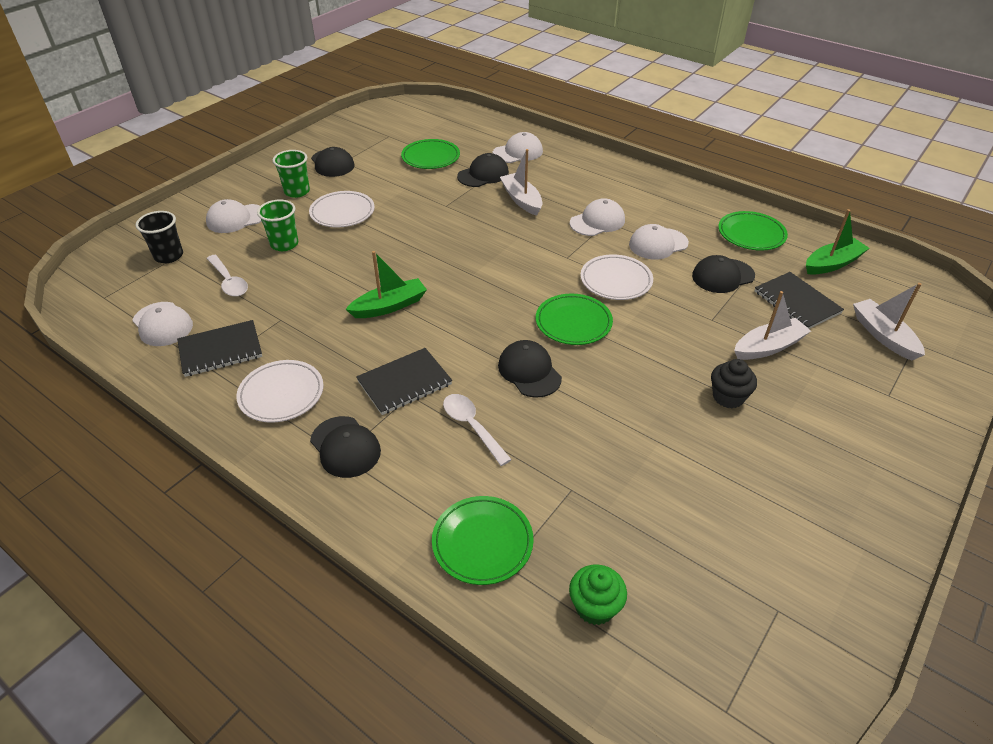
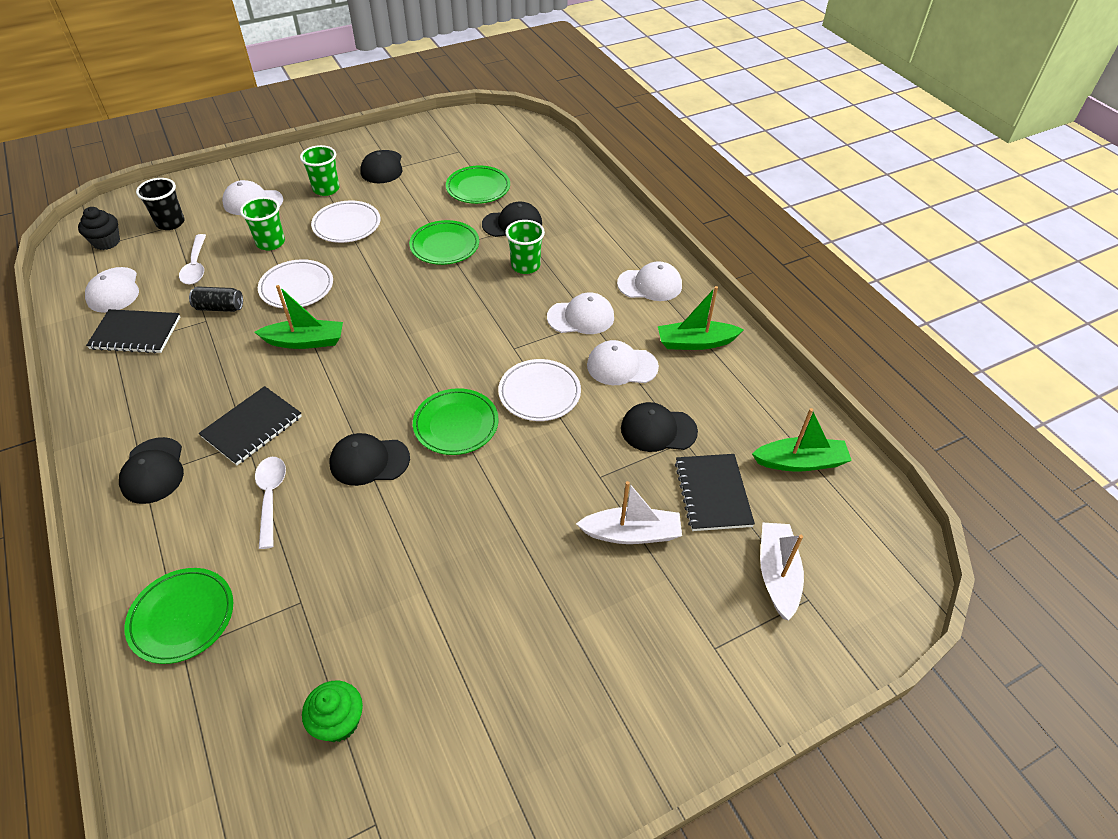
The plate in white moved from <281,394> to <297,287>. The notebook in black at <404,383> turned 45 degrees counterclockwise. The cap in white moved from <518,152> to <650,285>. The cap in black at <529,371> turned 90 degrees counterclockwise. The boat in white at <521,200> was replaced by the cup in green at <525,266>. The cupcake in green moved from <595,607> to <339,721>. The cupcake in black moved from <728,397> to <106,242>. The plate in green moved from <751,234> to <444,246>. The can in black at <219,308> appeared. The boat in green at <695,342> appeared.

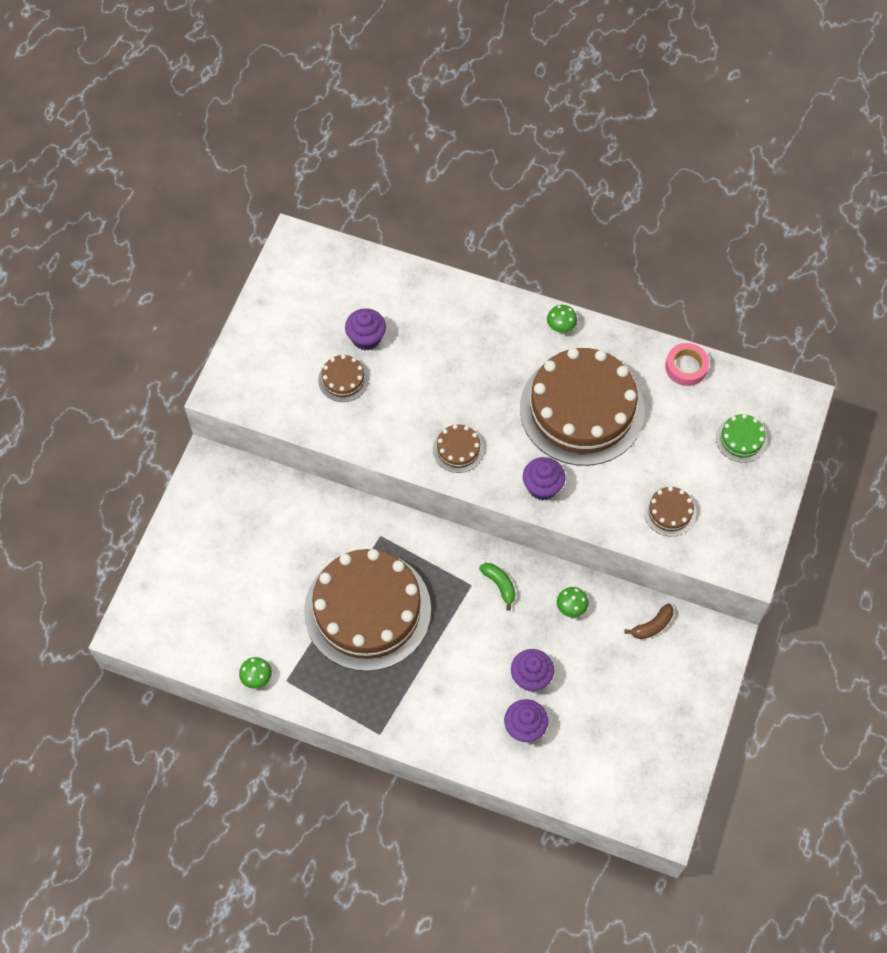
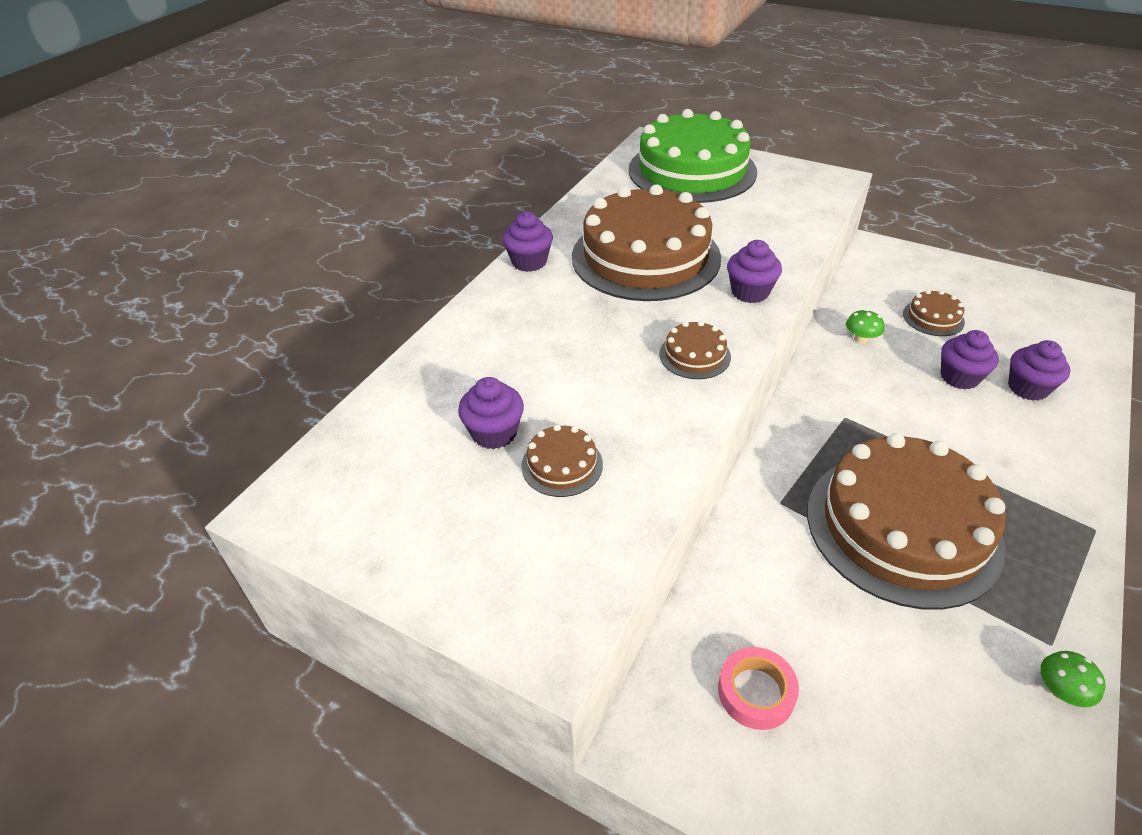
The banana in green at <499,585> disappeared. The mushroom in green at <561,326> was replaced by the cupcake in purple at <529,262>. The banana in brown at <652,626> disappeared. The cake in brown moved from <670,512> to <933,318>. The tape in pink moved from <686,367> to <756,692>. The cake in green at <741,439> changed to 2.45 times the size.

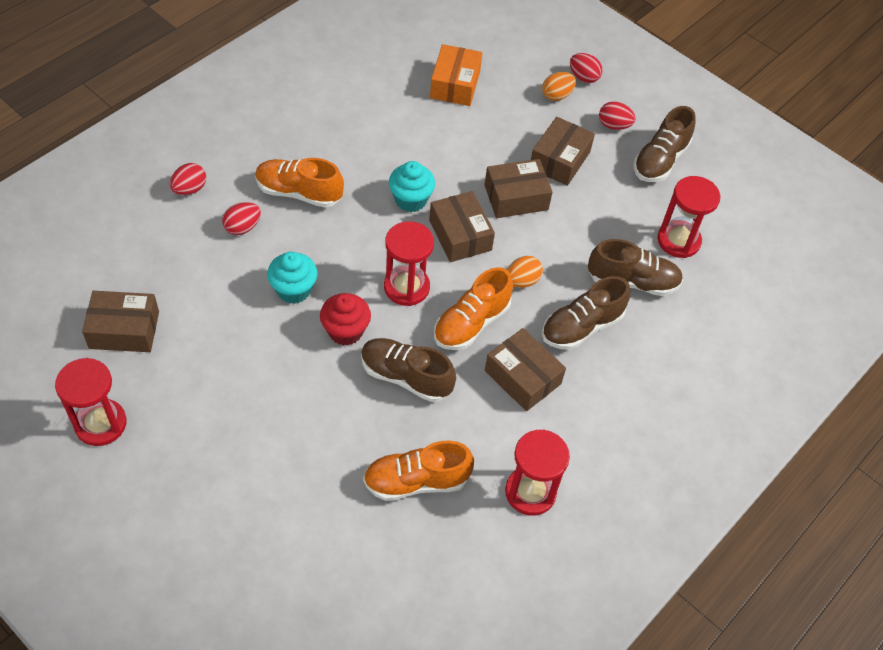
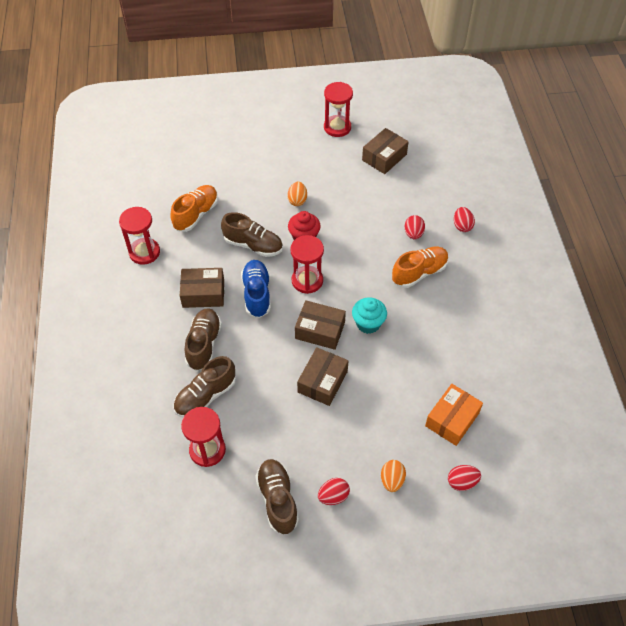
The cupcake in turquoise at <293,290> disappeared. The shoe in brown at <406,377> turned 45 degrees clockwise. The box in orange at <455,84> turned 75 degrees clockwise. The shoe in orange at <471,323> became the shoe in blue at <257,294>. The egg in orange moved from <522,281> to <297,200>. The box in brown at <559,160> disappeared. The egg in red moved from <583,77> to <462,482>.

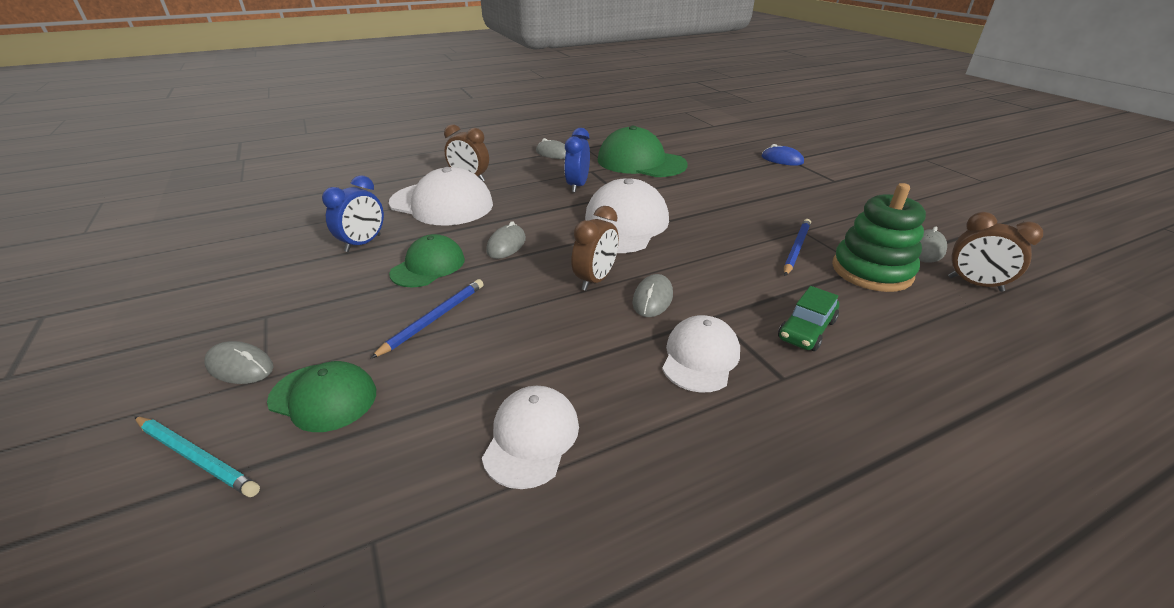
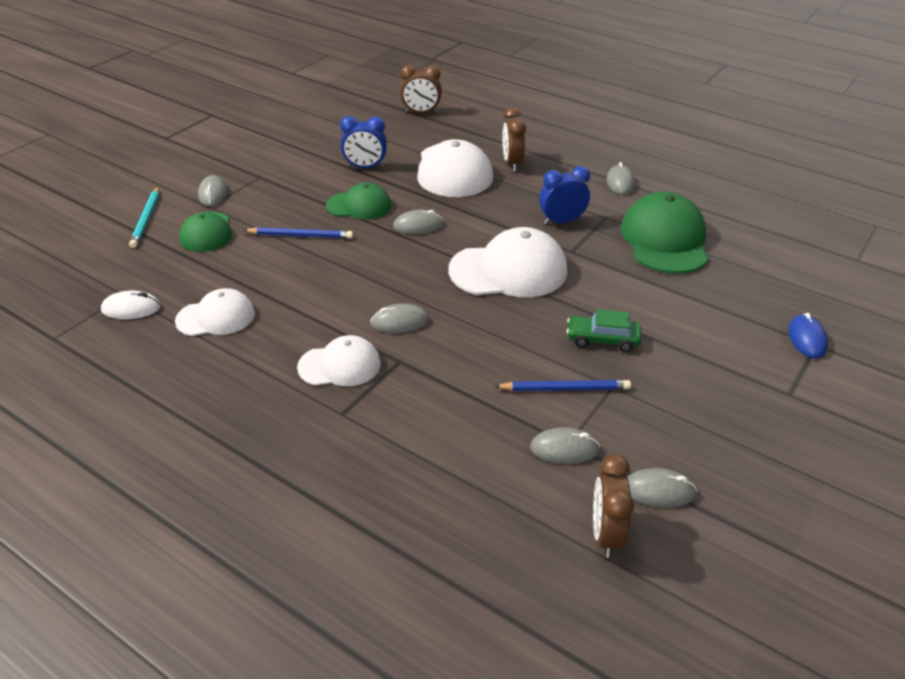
The clock in brown moved from <595,280> to <421,112>. The car in green moved from <806,330> to <602,340>. The stacking toy in green at <871,271> was replaced by the mouse in grey at <564,449>. The mouse in white at <131,308> appeared.

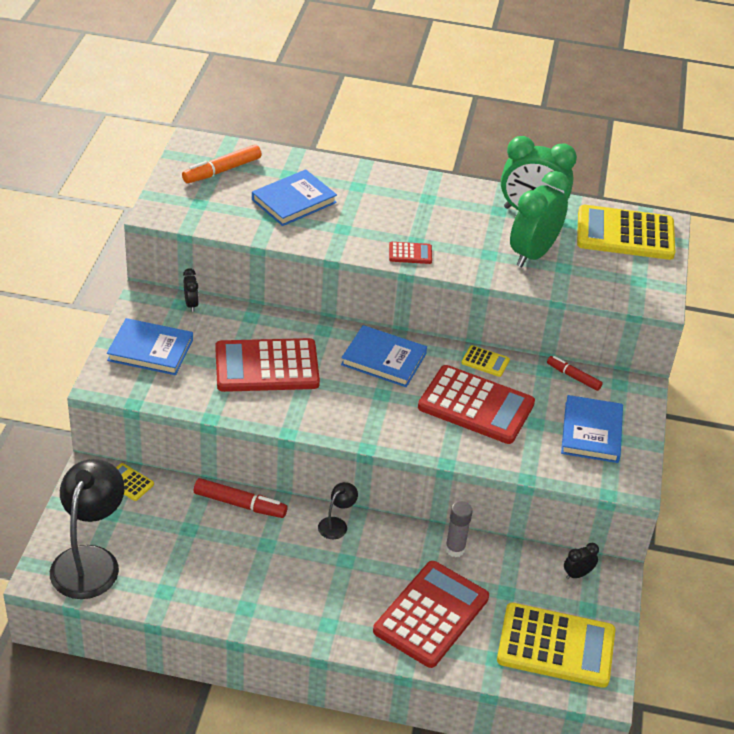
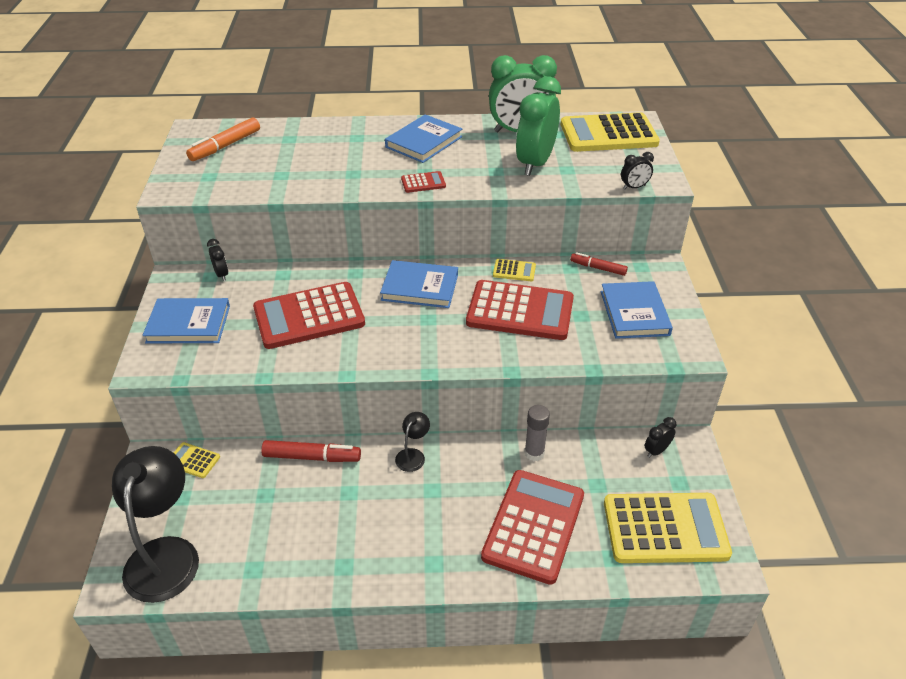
The book in blue moved from <294,201> to <424,142>. The clock in black at <634,187> appeared.

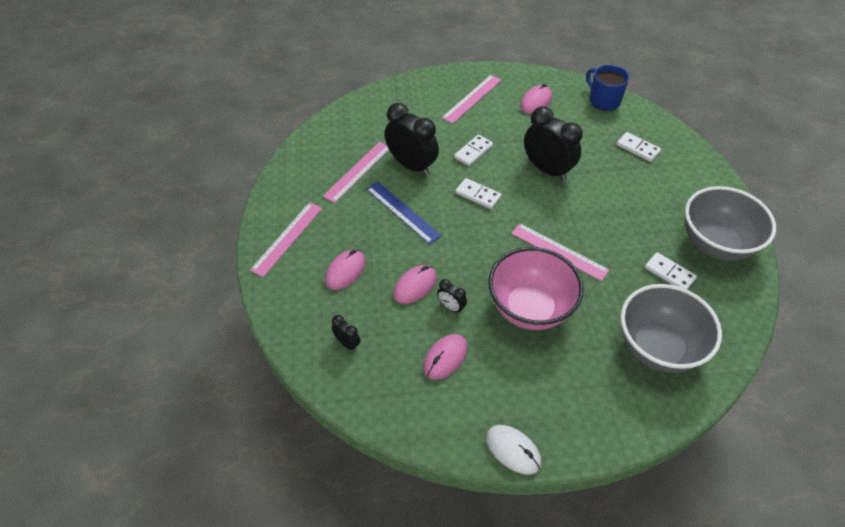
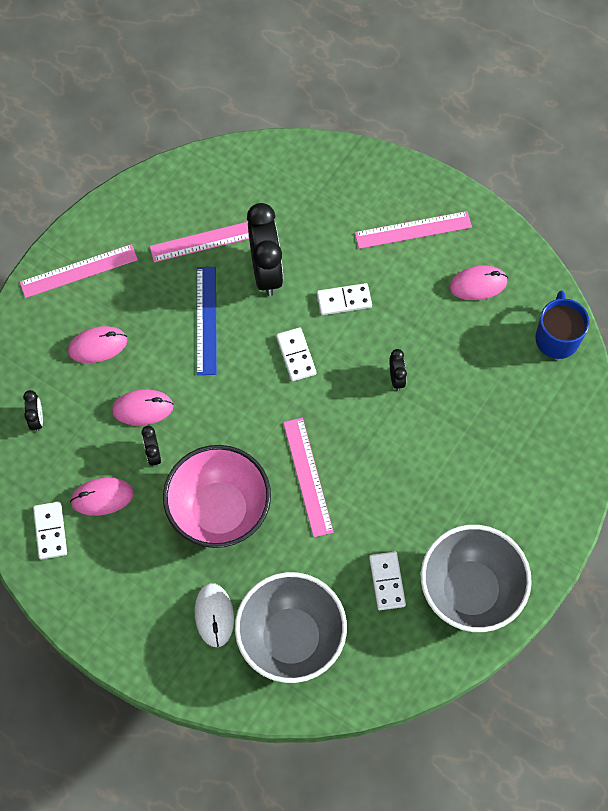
The mouse in white moved from <513,450> to <214,615>. The clock in black at <547,169> changed to 0.46 times the size. The domino in white moved from <637,148> to <50,531>.

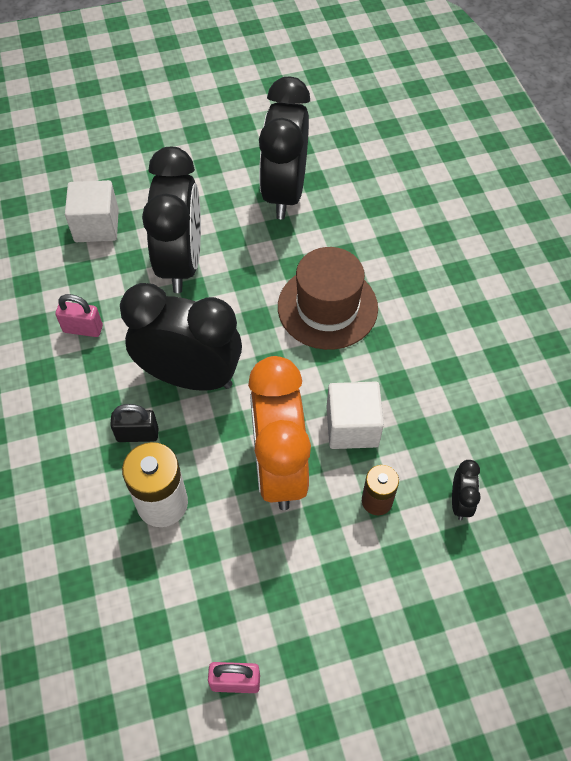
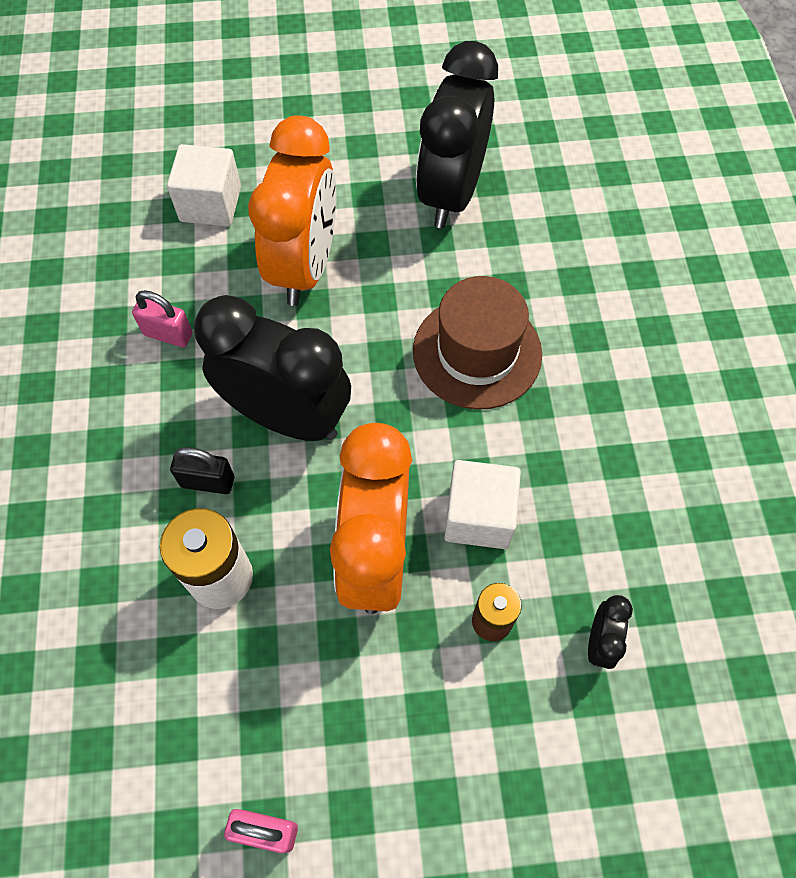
The clock in black at <181,263> became the clock in orange at <304,266>.

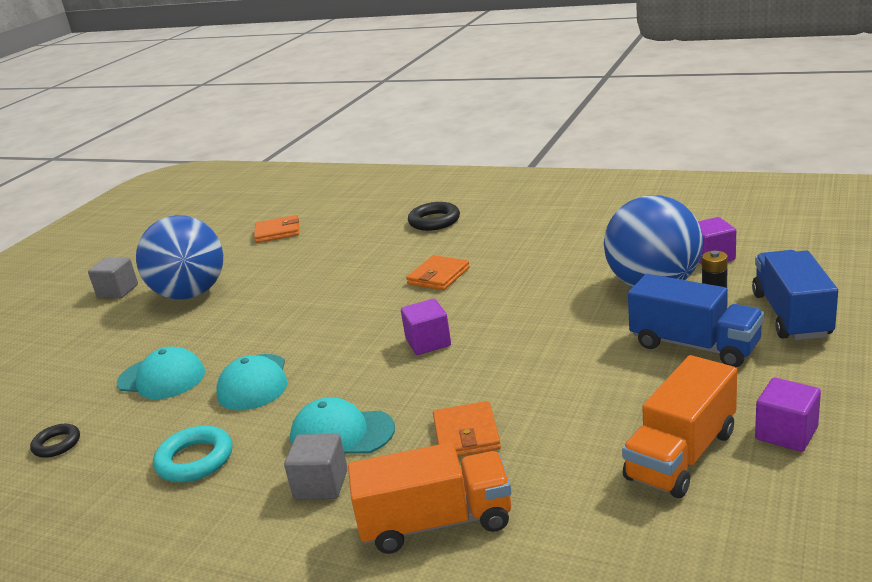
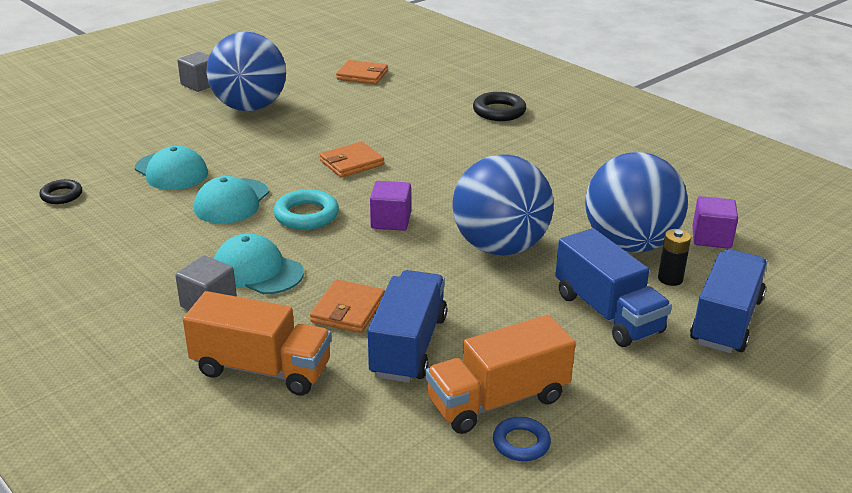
The ring in turquoise moved from <195,460> to <306,215>. The wallet in orange moved from <438,276> to <352,163>. The cube in purple at <786,433> disappeared. The truck in blue at <408,346> appeared. The ball in blue at <500,247> appeared. The ring in blue at <521,443> appeared.

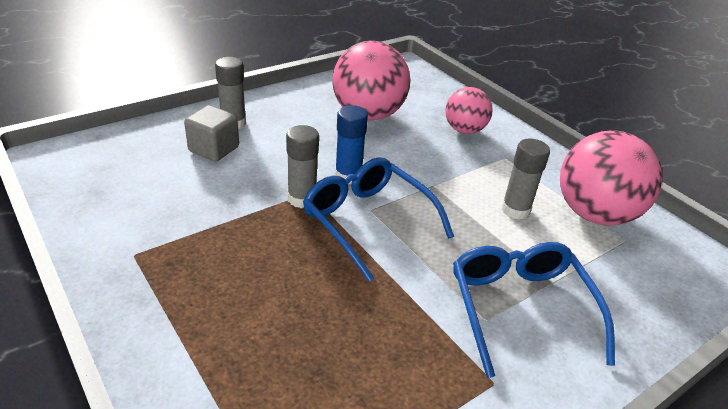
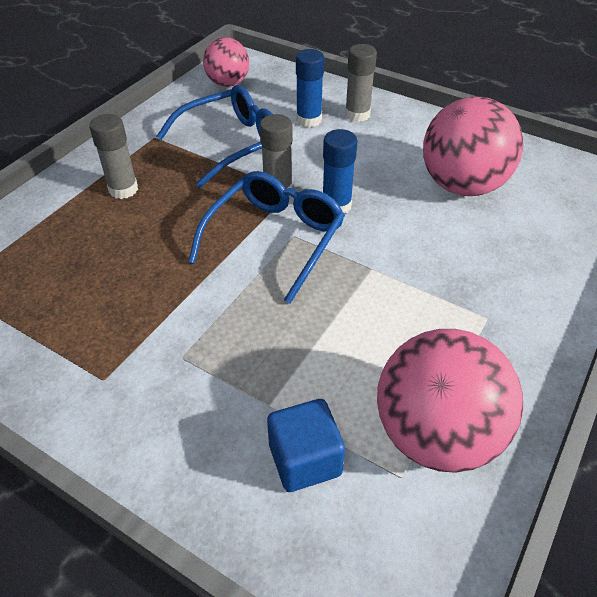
The cube in grey at <214,149> was replaced by the glue stick in blue at <309,120>. The ball in pink moved from <464,130> to <228,83>. The glasses in blue moved from <520,309> to <231,144>. The glue stick in grey moved from <515,210> to <123,189>. The cube in blue at <305,459> appeared.

